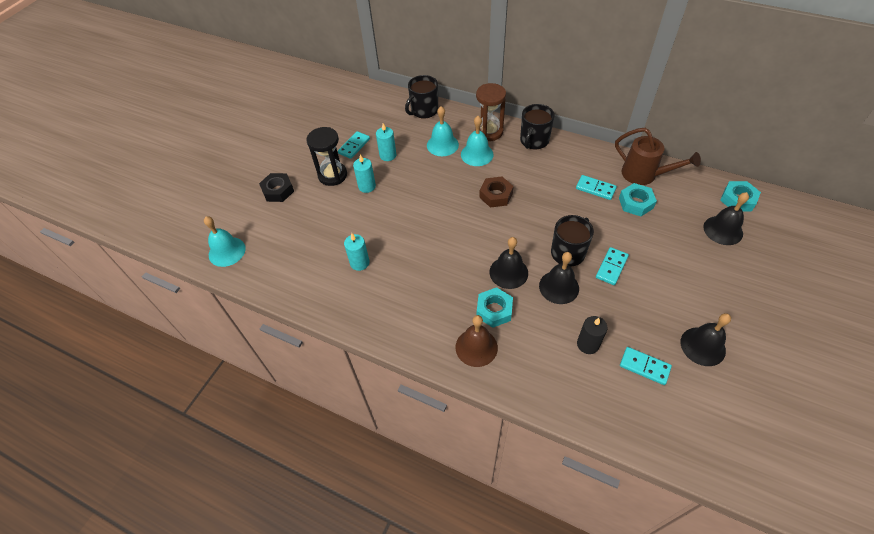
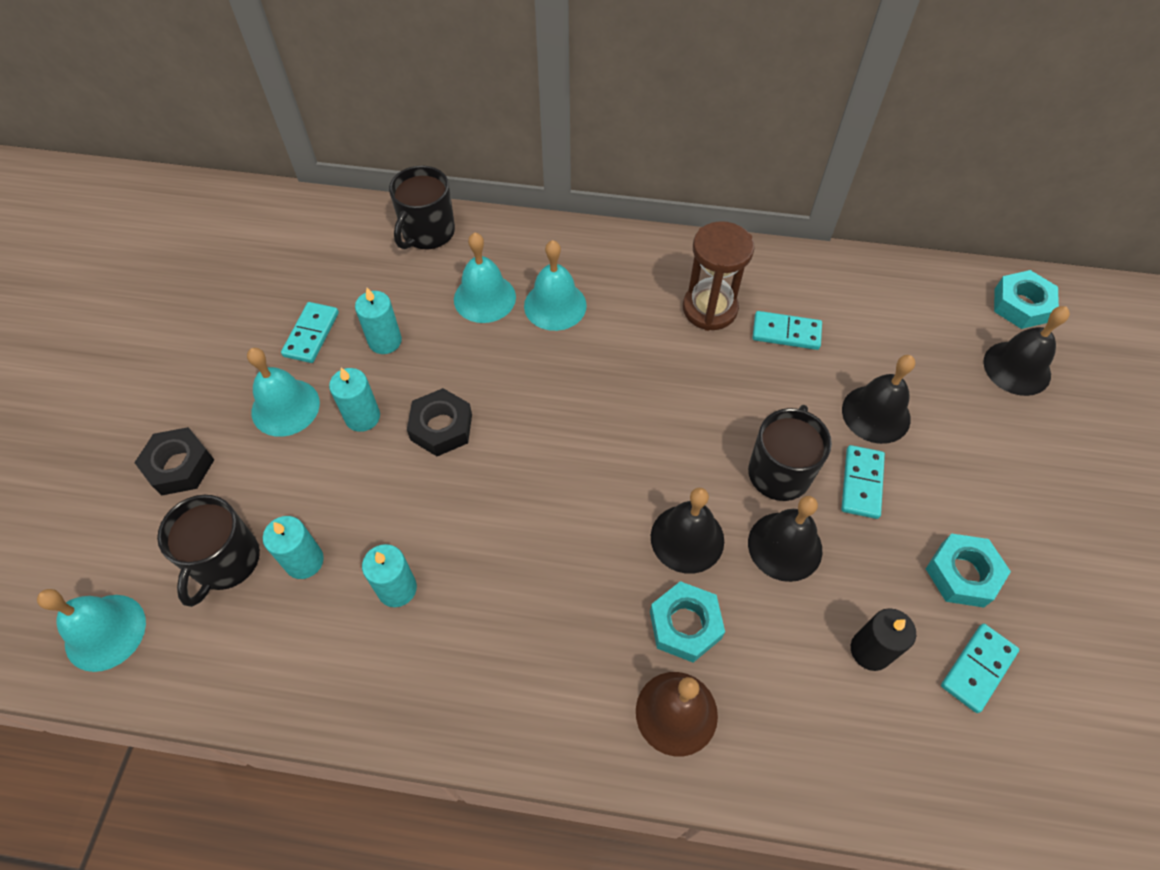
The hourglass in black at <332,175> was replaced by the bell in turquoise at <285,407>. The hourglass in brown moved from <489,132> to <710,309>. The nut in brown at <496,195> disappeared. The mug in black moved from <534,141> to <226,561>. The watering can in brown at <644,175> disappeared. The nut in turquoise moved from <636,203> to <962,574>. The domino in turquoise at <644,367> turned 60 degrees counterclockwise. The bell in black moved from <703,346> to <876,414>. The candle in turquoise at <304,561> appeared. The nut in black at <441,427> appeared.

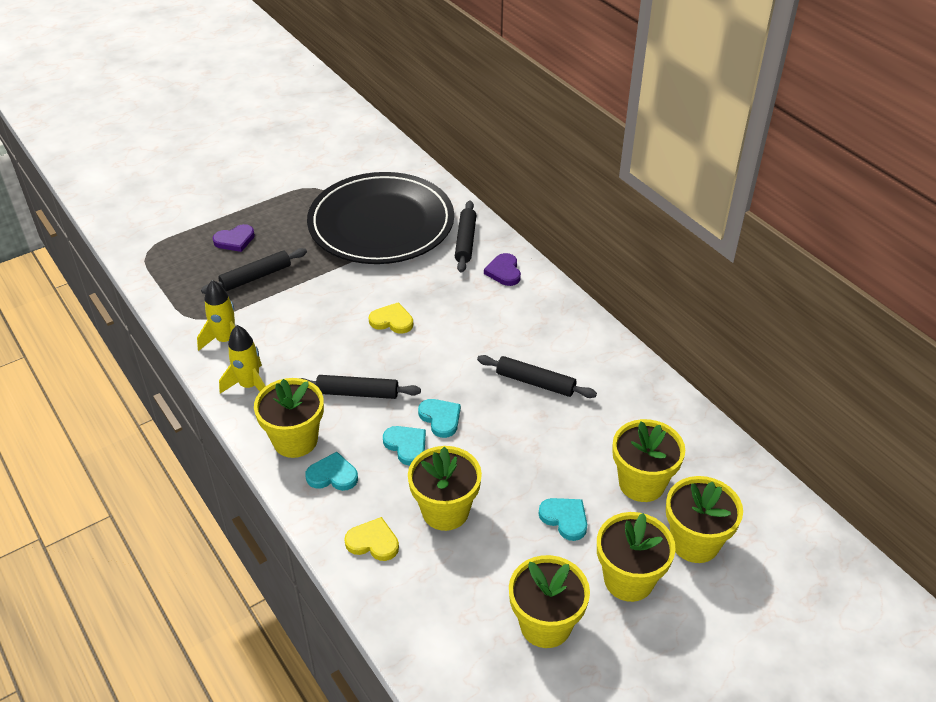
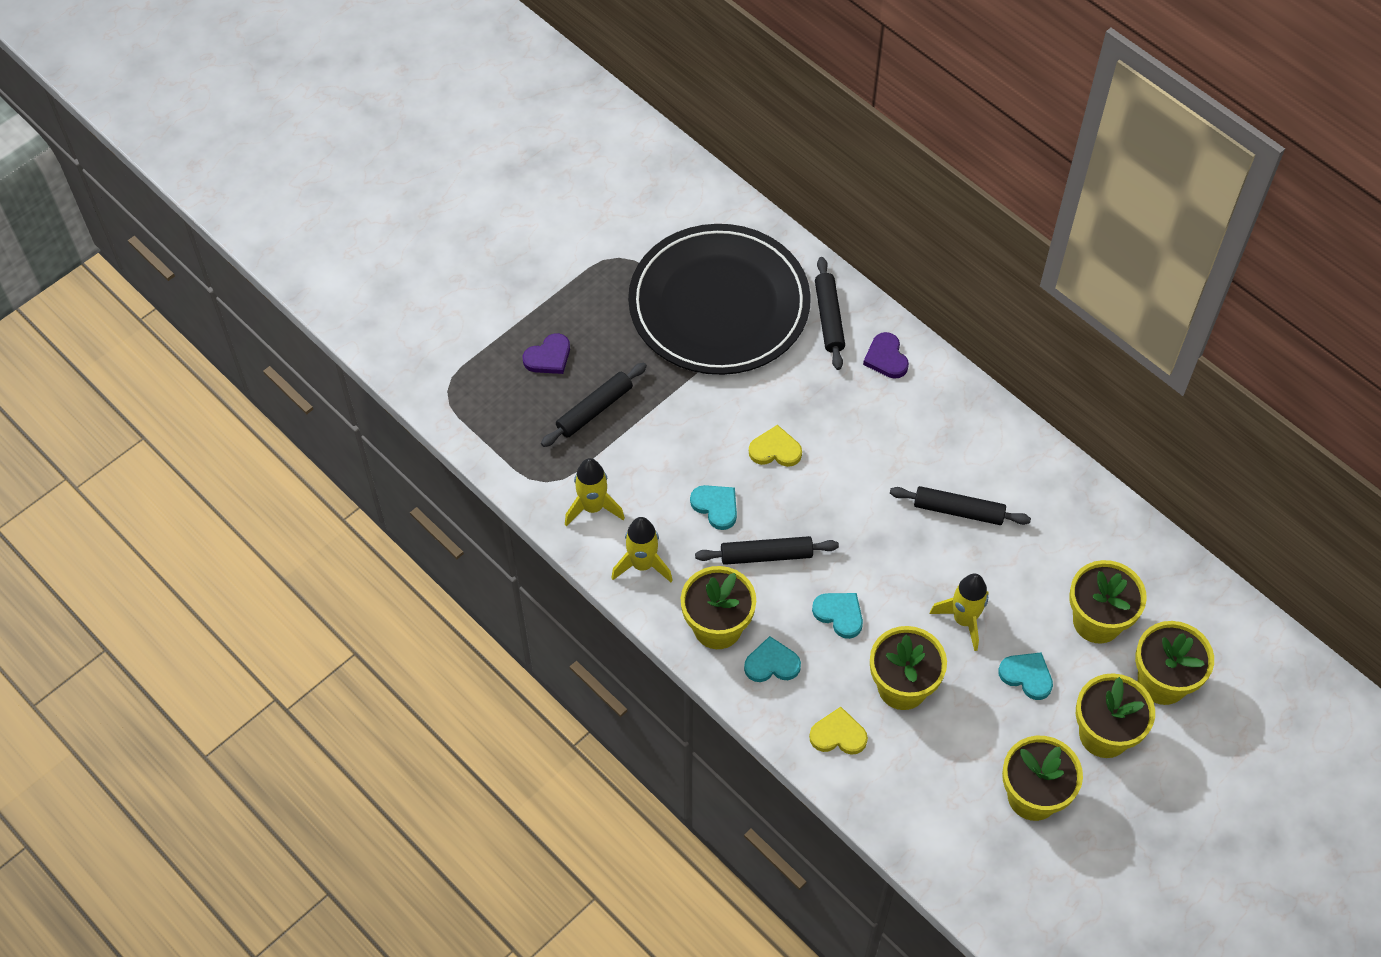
The heart in turquoise moved from <440,418> to <716,507>. The rocket in yellow at <963,620> appeared.

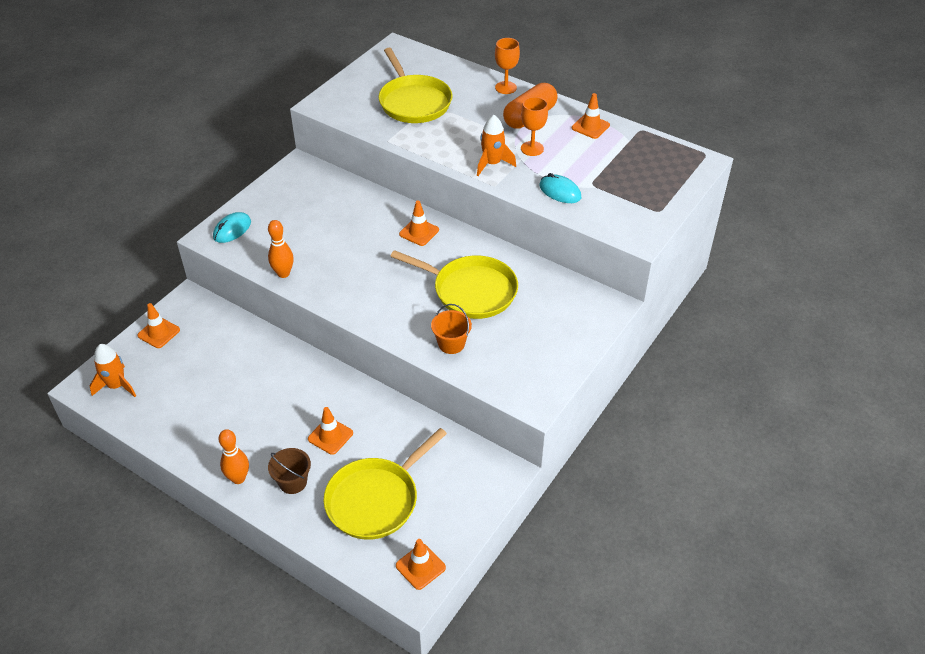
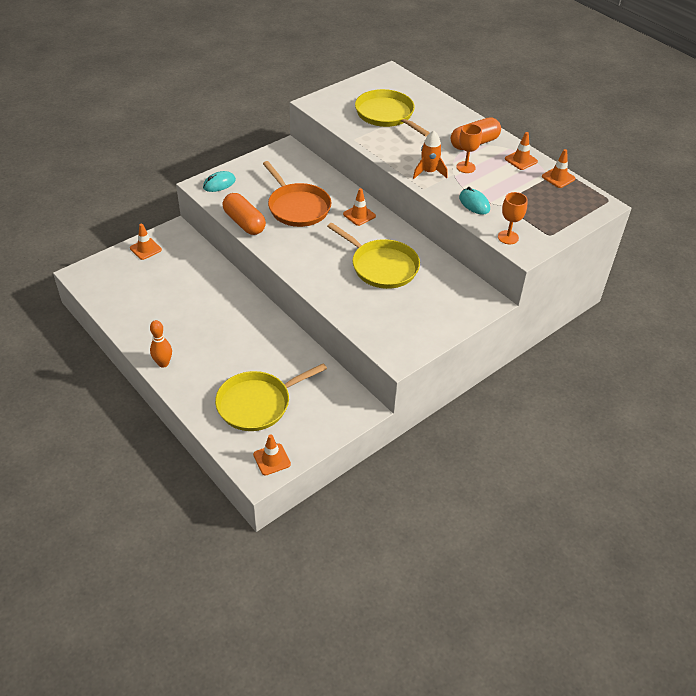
The rocket in orange at <117,386> disappeared. The bowling pin in orange at <283,273> was replaced by the capsule in orange at <244,223>. The bucket in brown at <293,482> disappeared. The traffic cone in orange moved from <330,436> to <558,177>. The pan in yellow at <414,102> turned 150 degrees clockwise. The bucket in orange at <451,344> disappeared. The goblet in orange moved from <505,87> to <508,237>. The pan in orange at <297,207> appeared.

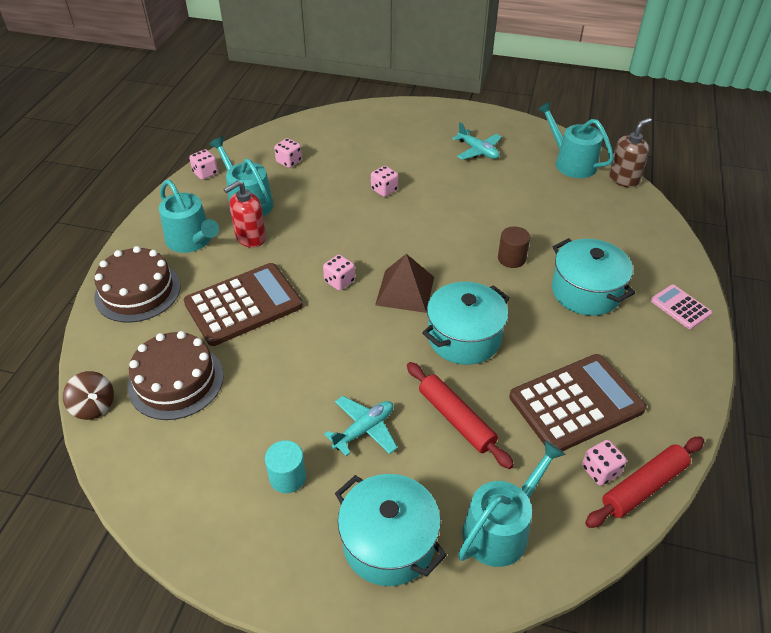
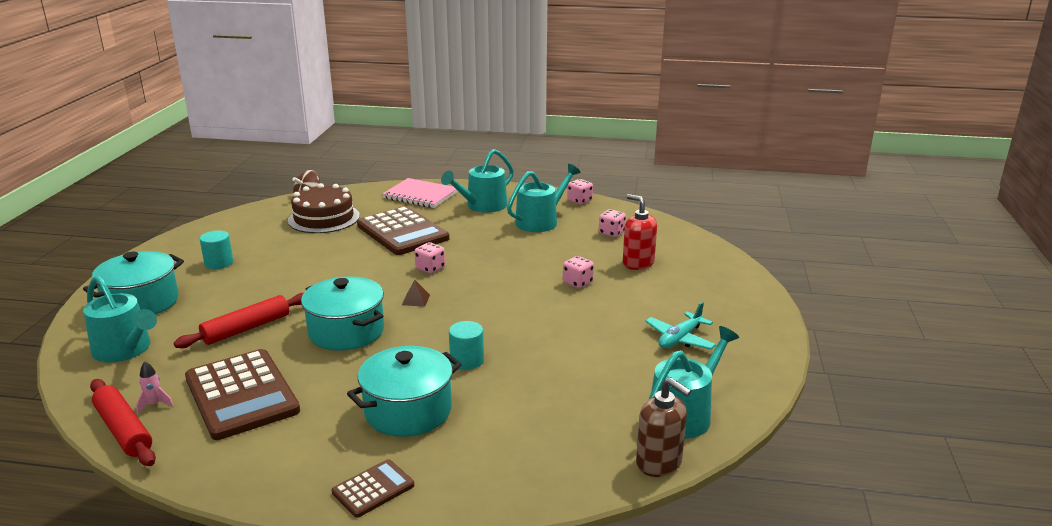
The cake in brown at <138,291> was replaced by the notebook in pink at <420,195>. The soap dispenser in red moved from <250,238> to <638,263>. The plane in turquoise at <364,430> disappeared. The pyramid in brown at <405,291> changed to 0.46 times the size. The cylinder in brown at <511,258> became the cylinder in turquoise at <467,360>. The dice in pink at <600,471> was replaced by the rocket in pink at <155,404>. The calculator in pink at <680,307> became the calculator in brown at <373,489>.

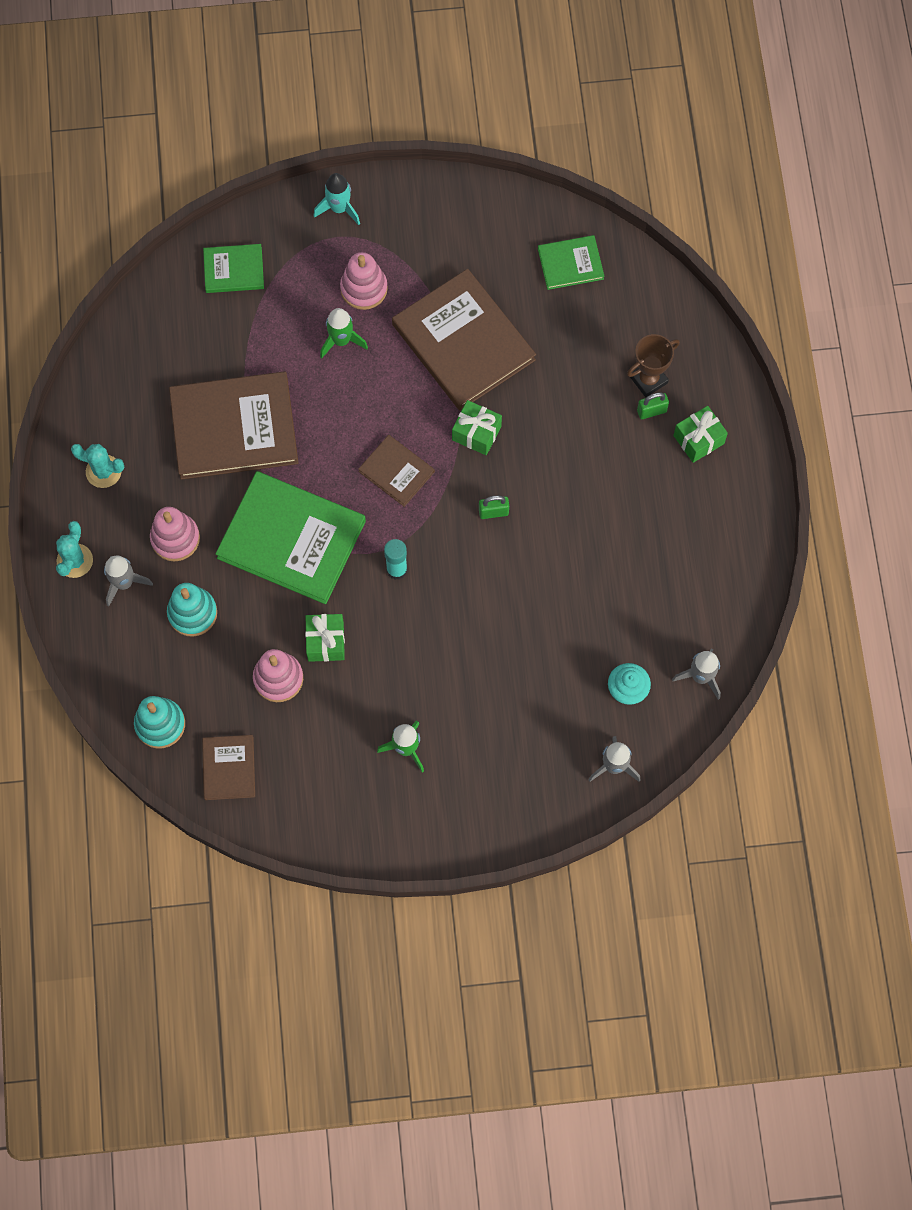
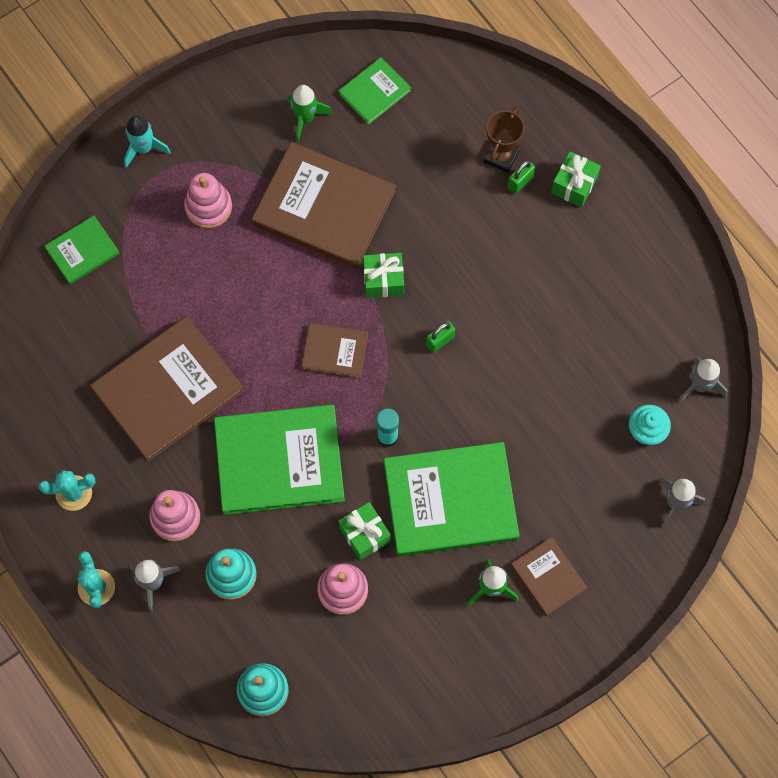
The book in brown moved from <229,768> to <548,577>. The rocket in green moved from <341,340> to <305,118>. The book in green at <450,501> appeared.

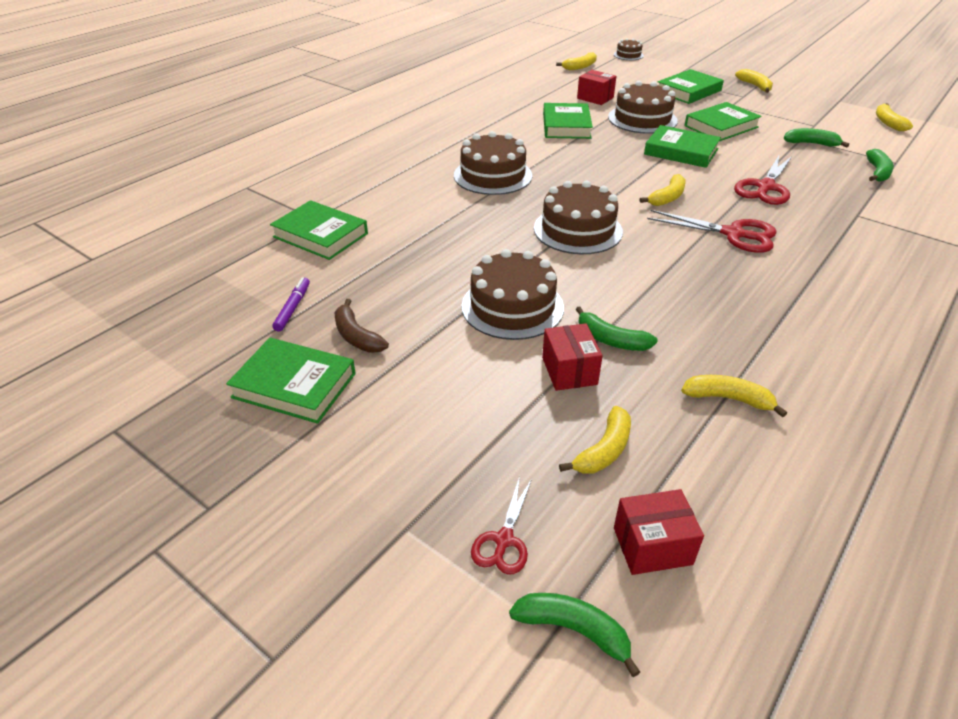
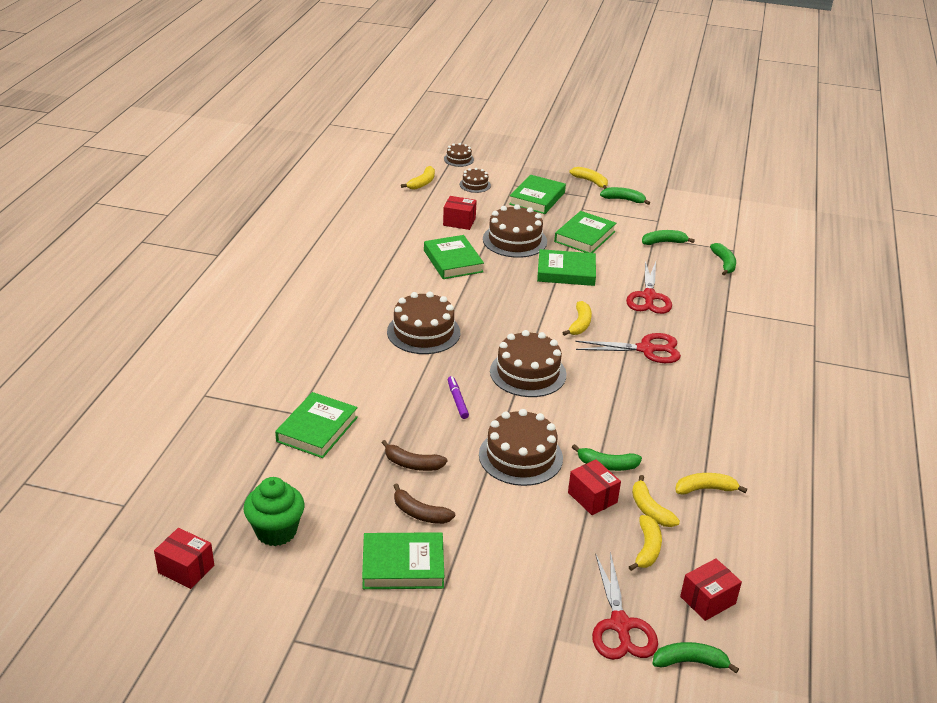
The book in green at <320,235> turned 75 degrees counterclockwise. The marker in purple moved from <293,308> to <457,400>. The scissors in red at <504,540> changed to 1.70 times the size. The banana in yellow moved from <888,122> to <650,509>. The box in red at <186,569> appeared. The cupcake in green at <276,531> appeared. The banana in brown at <412,464> appeared. The cake in brown at <475,185> appeared. The banana in green at <623,200> appeared.

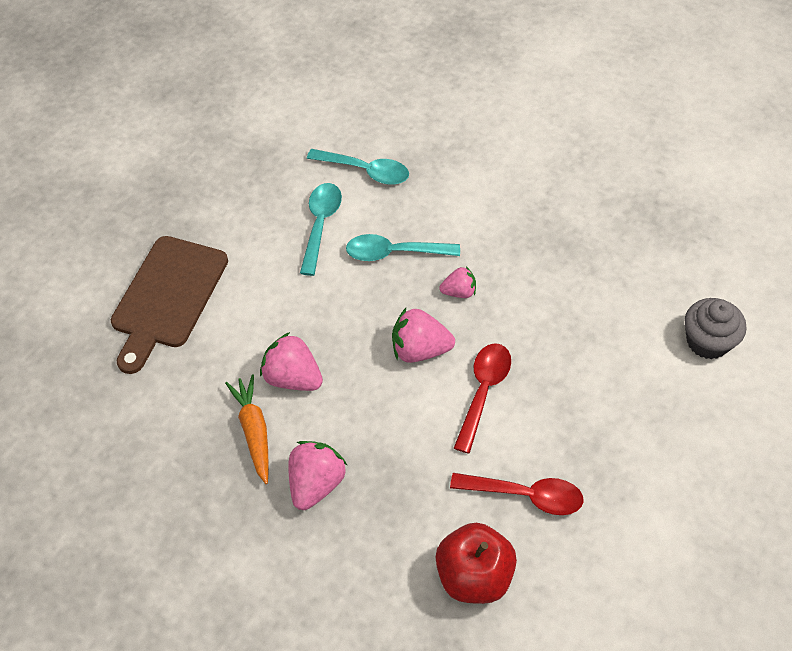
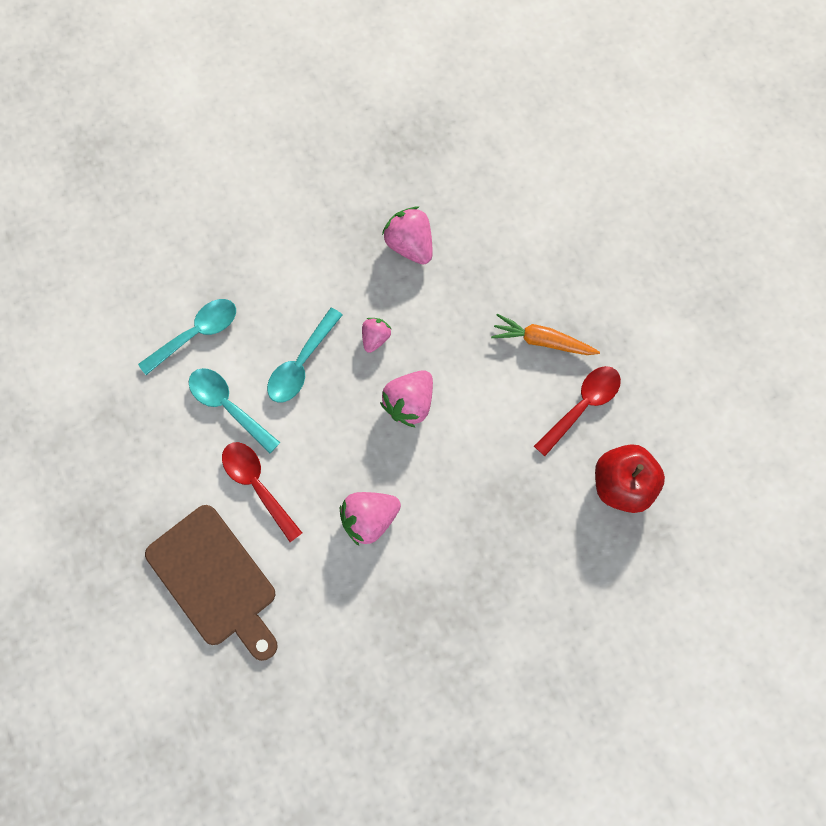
The carrot in orange moved from <254,431> to <541,340>. The strawberry in pink moved from <316,483> to <410,244>. The spoon in red moved from <483,391> to <258,484>. The cupcake in grey at <707,341> disappeared.

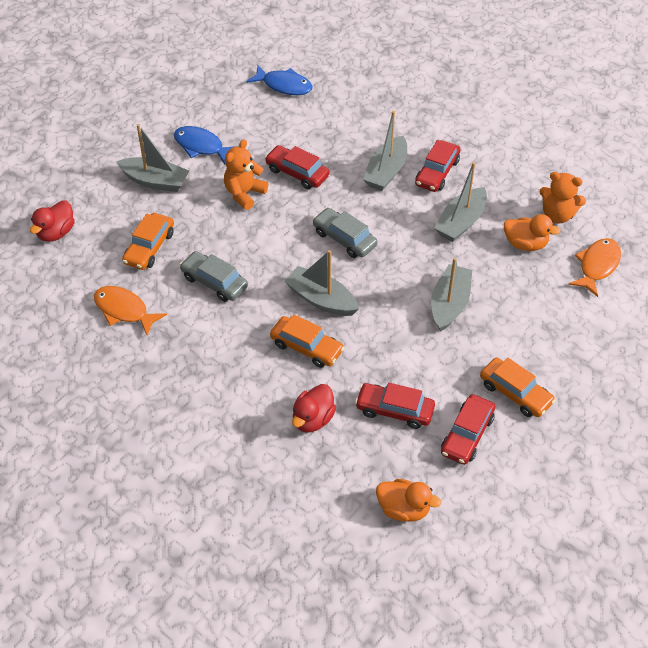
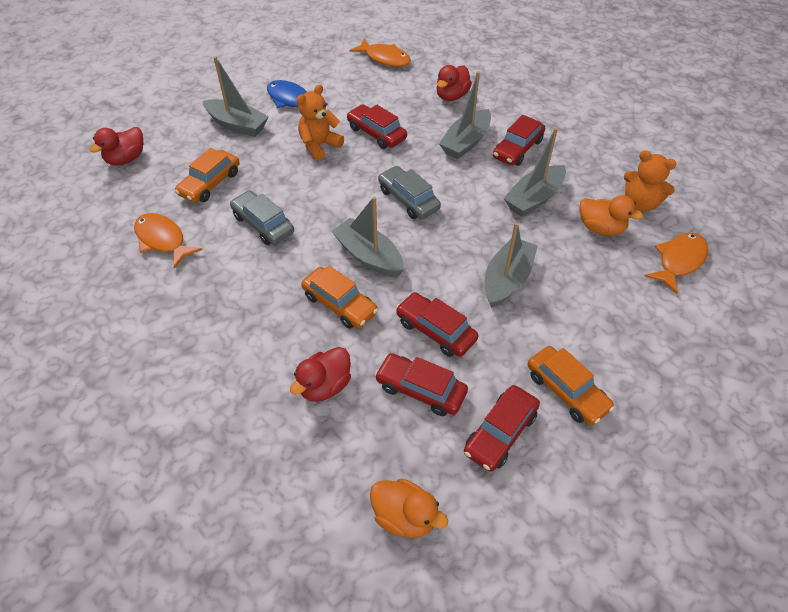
The fish in blue at <284,85> became the fish in orange at <385,58>. The car in red at <435,330> appeared. The duck in red at <451,96> appeared.

